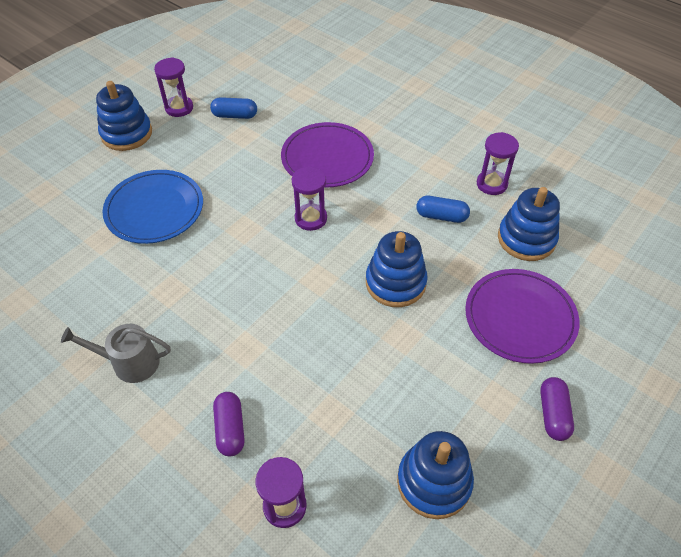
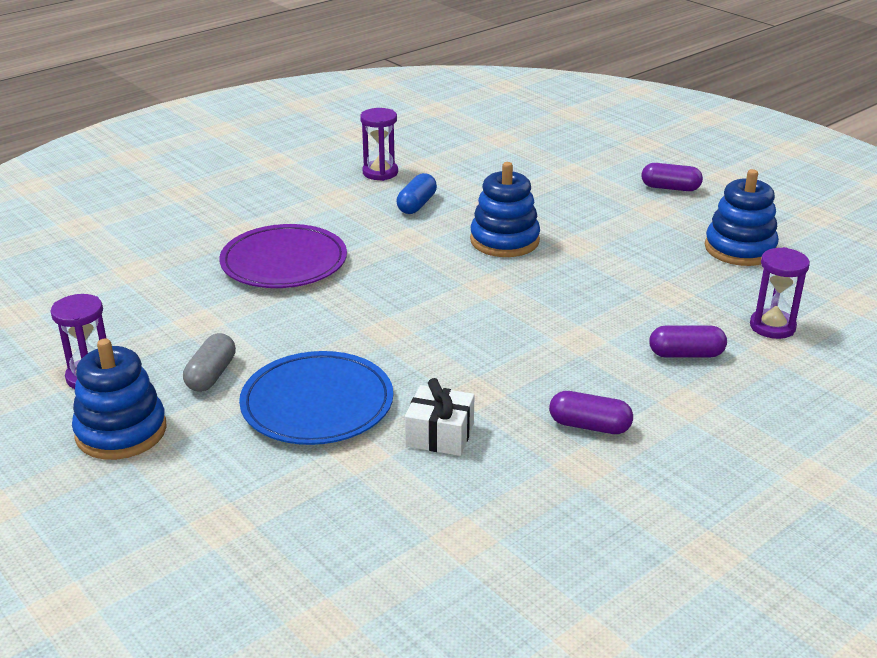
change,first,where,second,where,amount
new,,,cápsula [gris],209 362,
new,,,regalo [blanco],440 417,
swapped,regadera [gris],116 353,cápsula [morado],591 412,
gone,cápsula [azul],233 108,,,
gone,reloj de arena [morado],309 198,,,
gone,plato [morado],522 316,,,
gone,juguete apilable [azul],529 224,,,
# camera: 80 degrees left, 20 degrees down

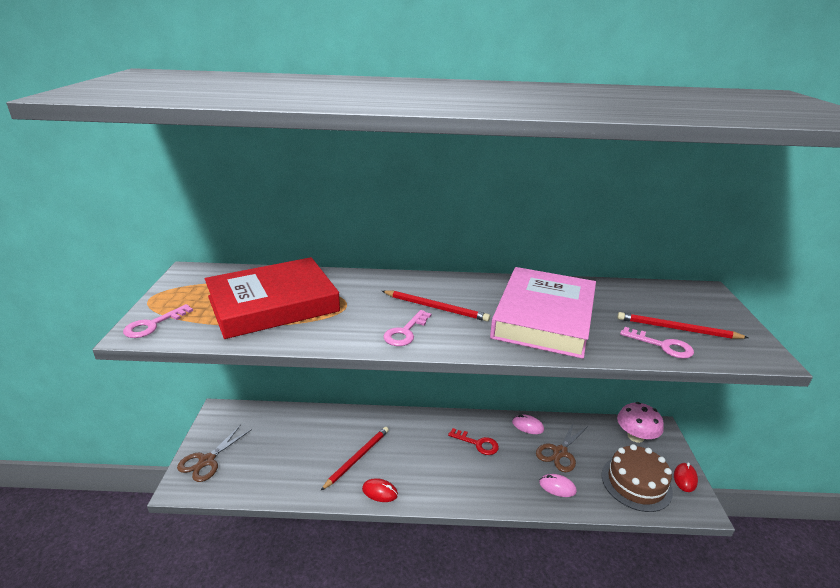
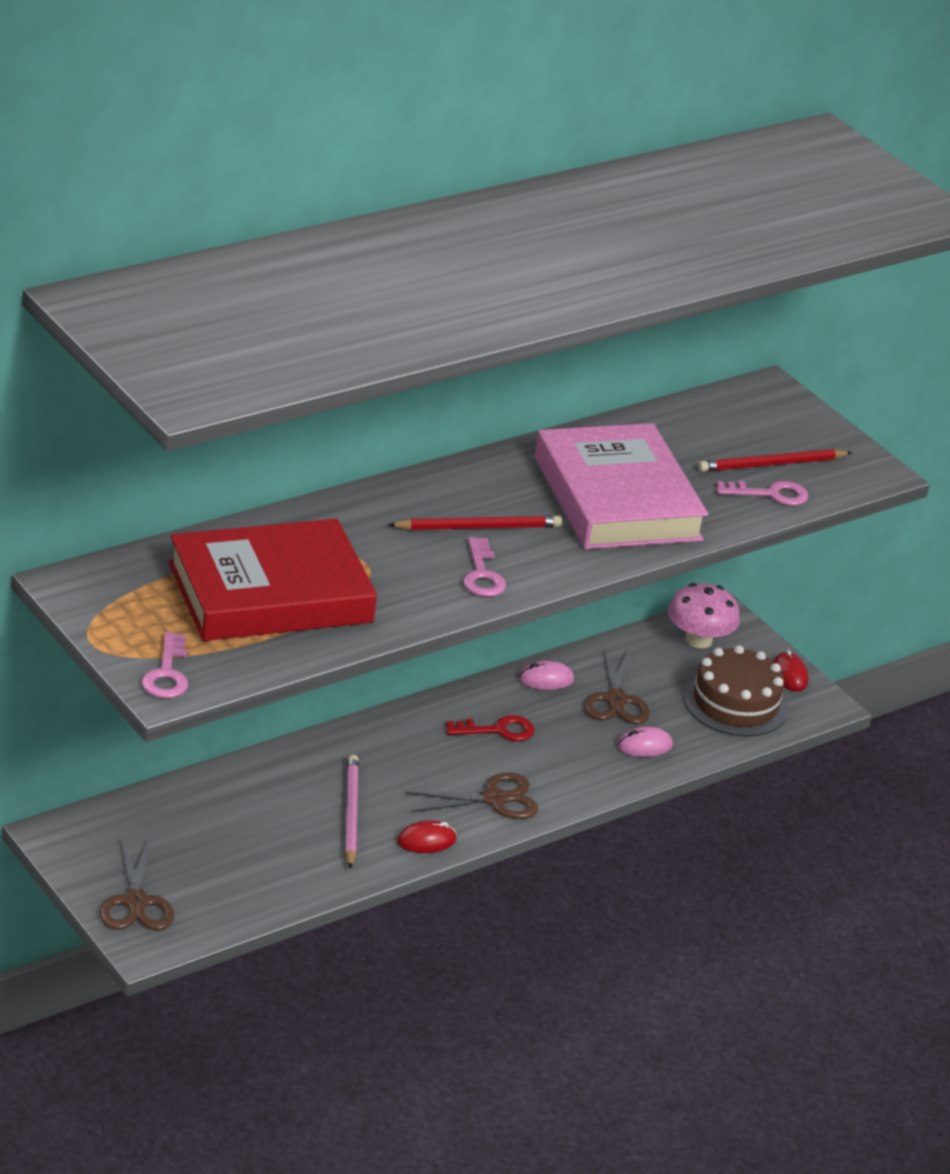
change,first,where,second,where,amount
rotated,libro [rojo],272 298,,272 580,45 degrees clockwise
repainted,lápiz [rojo],355 458,lápiz [rosa],352 811,
new,,,tijeras [marrón],472 796,
# camera: 40 degrees left, 5 degrees up

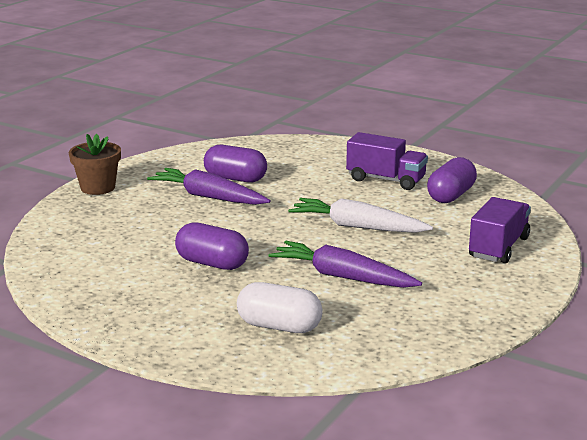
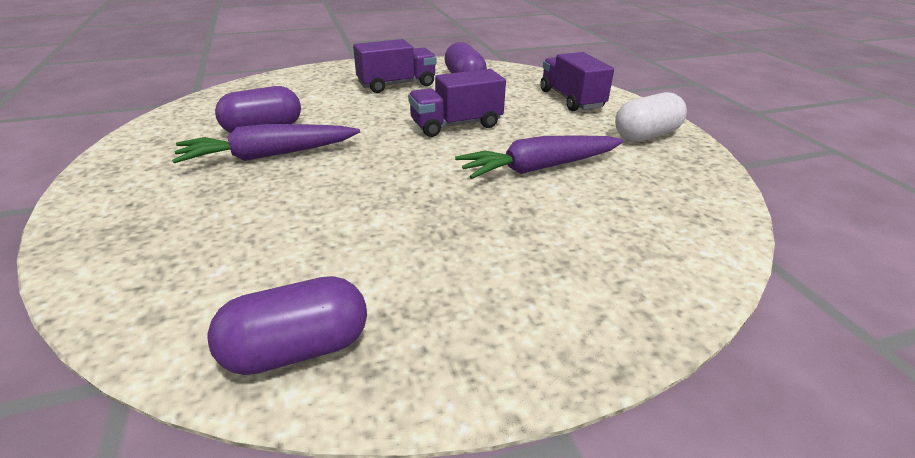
change,first,where,second,where,amount
shifted,cápsula [morado],212 246,,287 325,
swapped,zanahoria [blanco],360 215,camión [morado],457 103,
shifted,cápsula [blanco],280 307,,651 117,
gone,maceta [marrón],95 164,,,
# camera: 50 degrees left, 10 degrees up

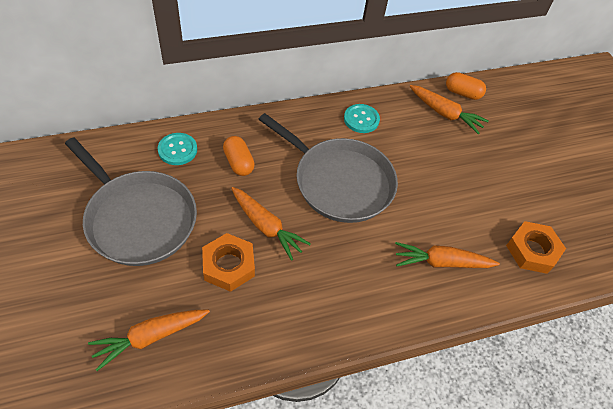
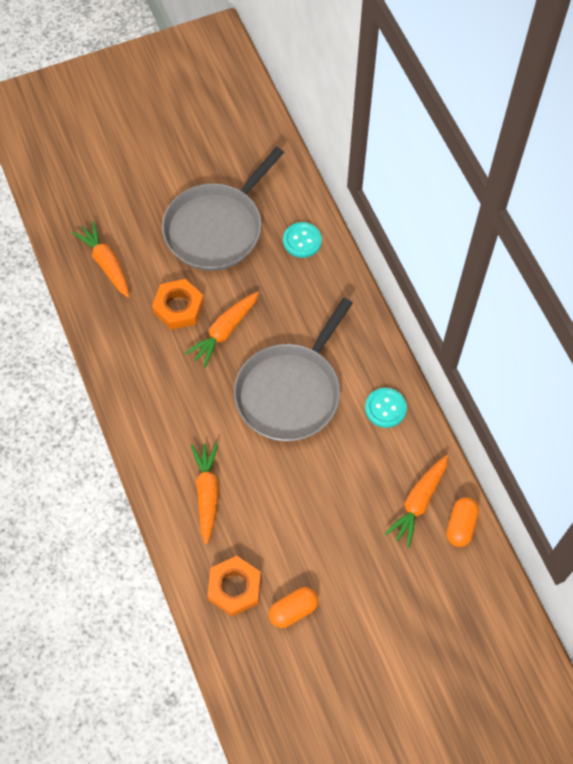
change,first,where,second,where,amount
shifted,cápsula [naranja],239 156,,293 607,
# camera: 90 degrees right, 10 degrees up

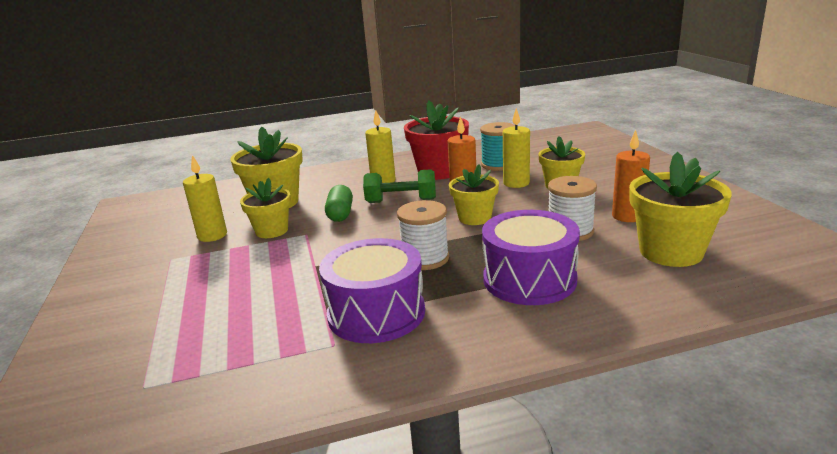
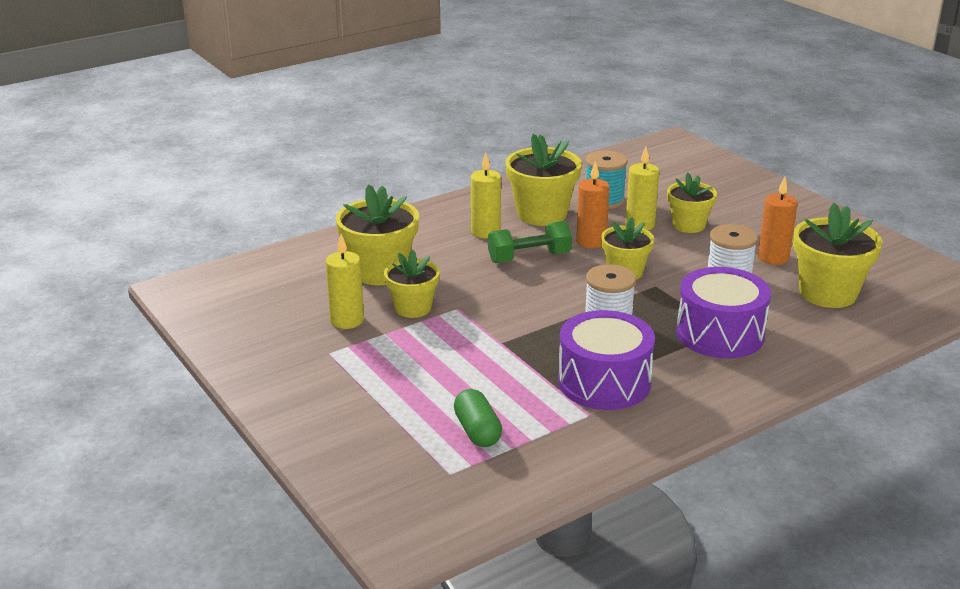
change,first,where,second,where,amount
shifted,cápsula [verde],339 203,,478 418,
repainted,maceta [rojo],436 140,maceta [amarillo],543 180,
# camera: 20 degrees left, 5 degrees up

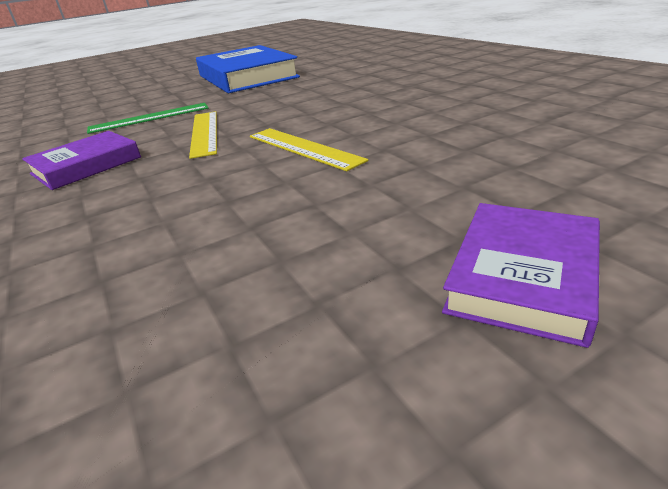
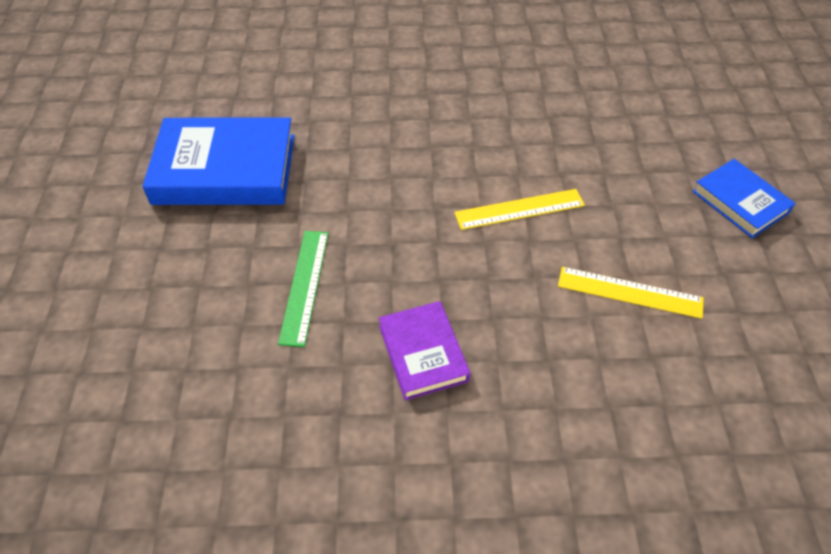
change,first,where,second,where,amount
shifted,regla [amarillo],203 135,,631 293,
repainted,libro [morado],521 275,libro [azul],744 198,
# camera: 65 degrees left, 20 degrees up

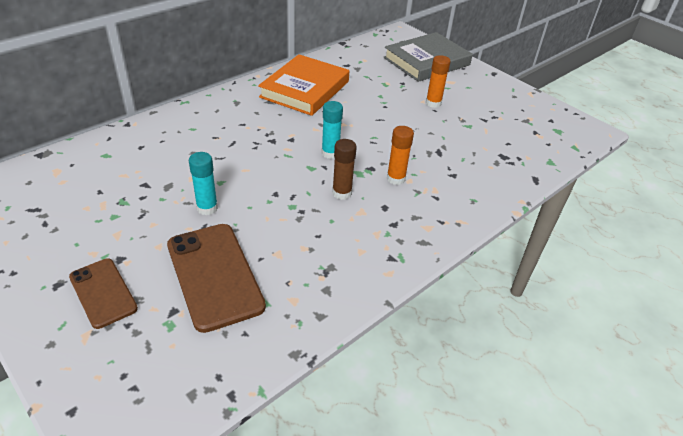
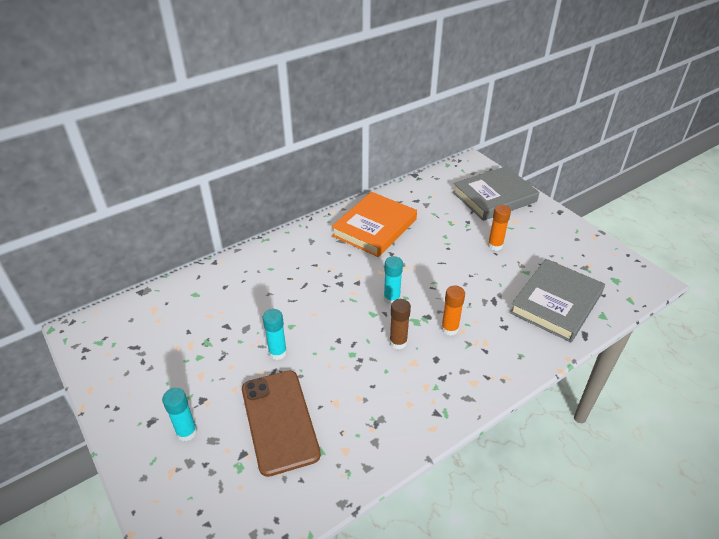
change,first,where,second,where,amount
swapped,móvil [marrón],103 294,barra de pegamento [turquesa],179 414,
new,,,libro [gris],557 300,
# camera: 10 degrees right, 0 degrees up

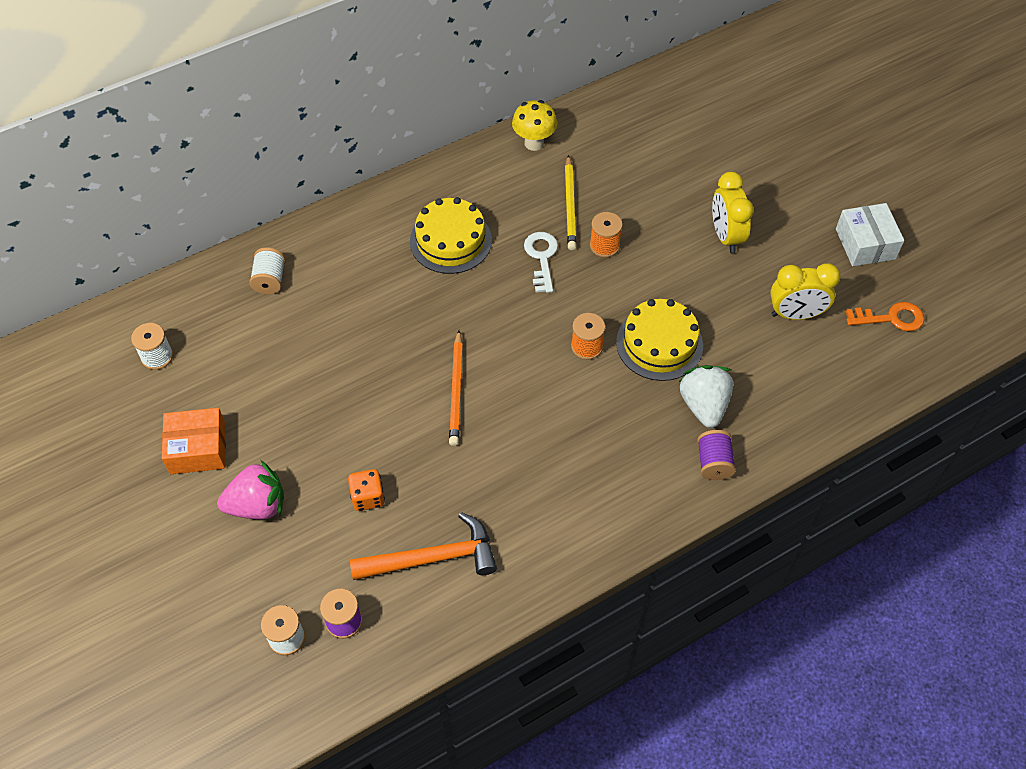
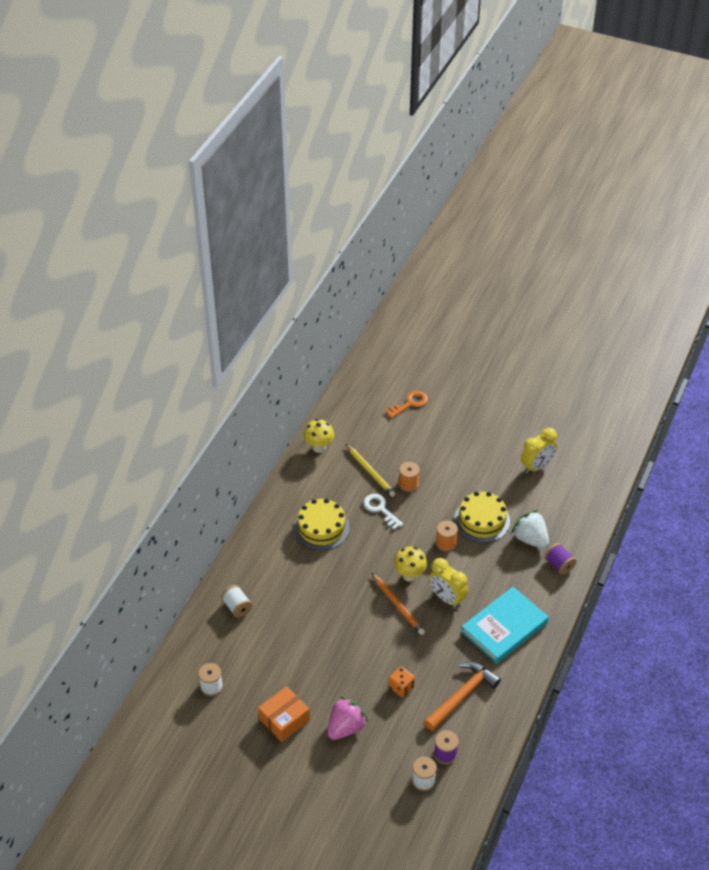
change,first,where,second,where,amount
shifted,llave [naranja],885 316,,406 404,
new,,,seta [amarillo],410 564,
shifted,despertador [amarillo],733 212,,448 583,
new,,,libro [turquesa],505 625,
gone,caja [blanco],870 234,,,
# camera: 35 degrees left, 10 degrees down

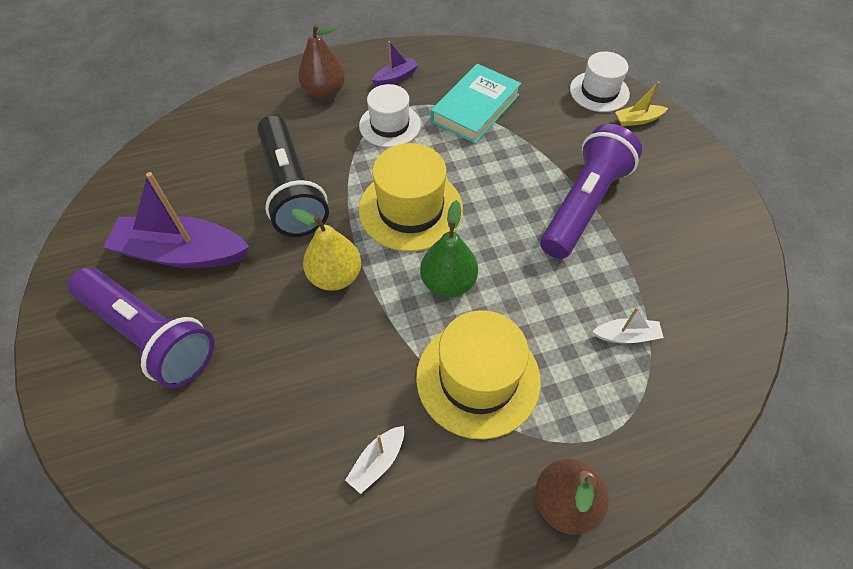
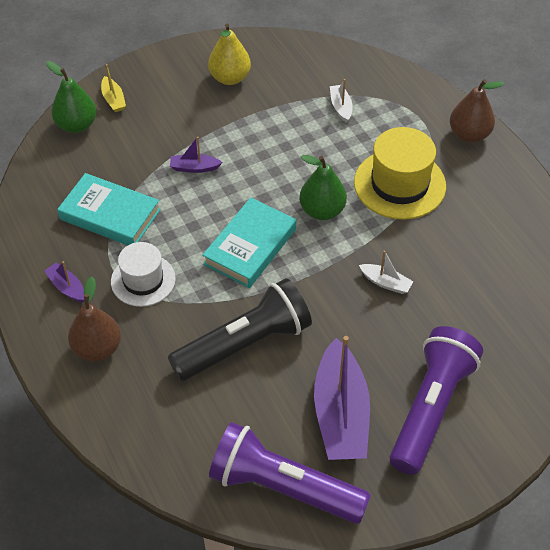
change,first,where,second,where,amount
swapped,sombrero [blanco],600 82,pera [verde],71 97,
new,,,barco [morado],196 155,
swapped,sombrero [amarillo],411 197,libro [turquesa],249 243,
shifted,pera [amarillo],326 250,,229 54,
shifted,lámpara de mano [morado],591 191,,290 473,
shifted,barco [blanco],374 460,,386 272,
# camera: 100 degrees left, 5 degrees down

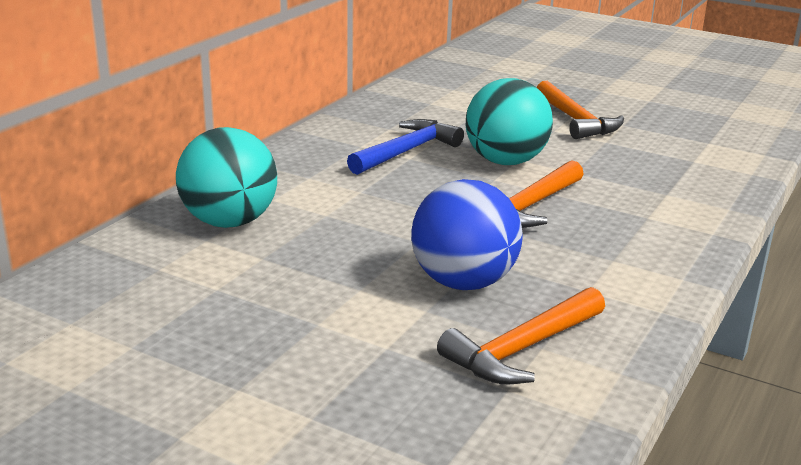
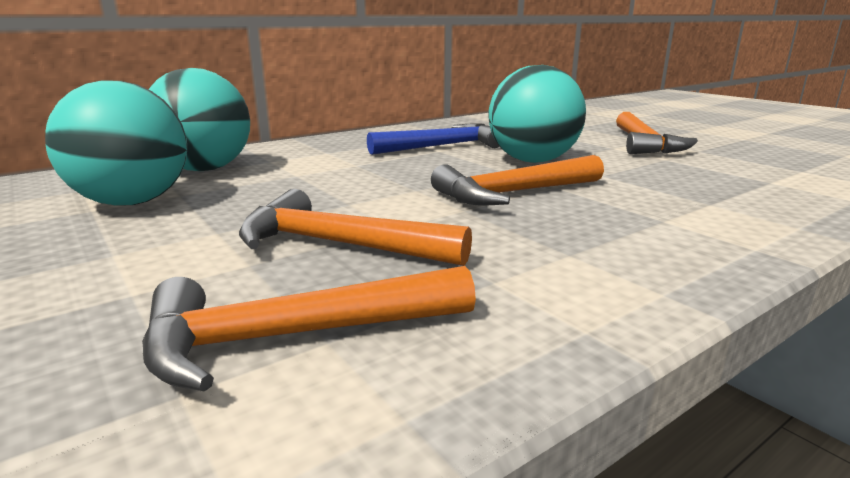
change,first,where,second,where,amount
new,,,pelota [turquesa],116 143,
swapped,pelota [azul],467 234,martillo [naranja],355 227,
# camera: 25 degrees right, 5 degrees down

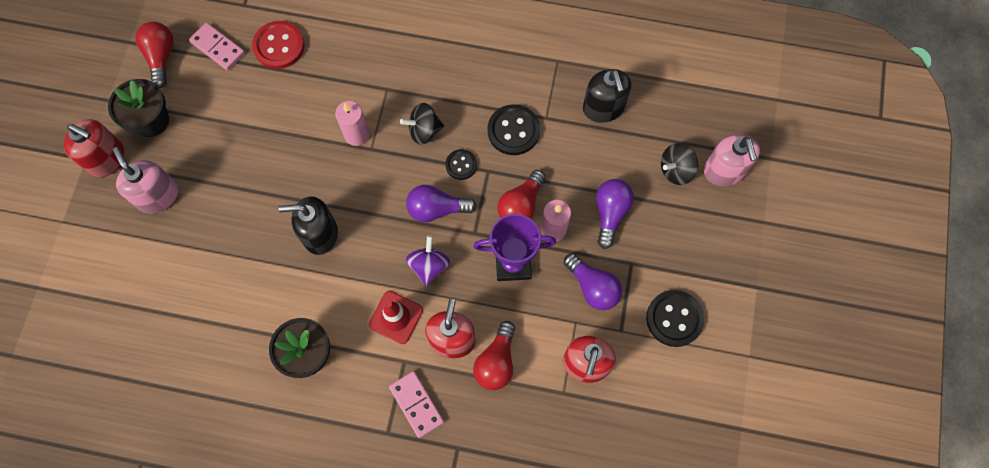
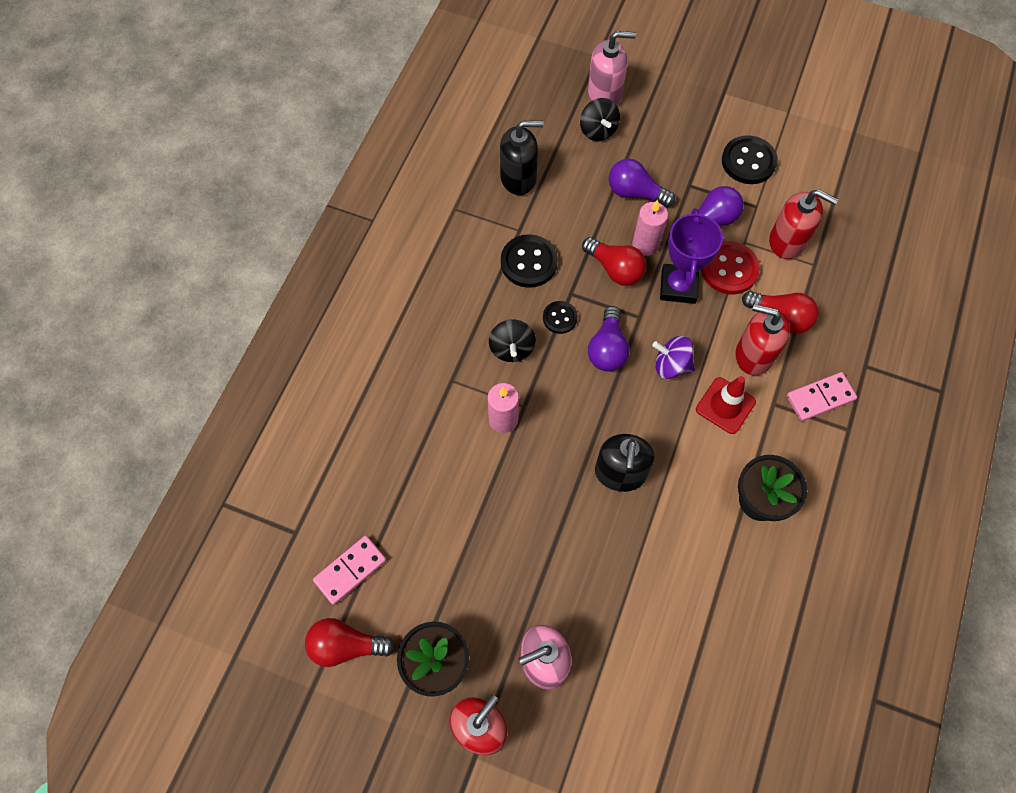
change,first,where,second,where,amount
shifted,botón [rojo],278 45,,730 267,
# camera: 80 degrees left, 5 degrees down

